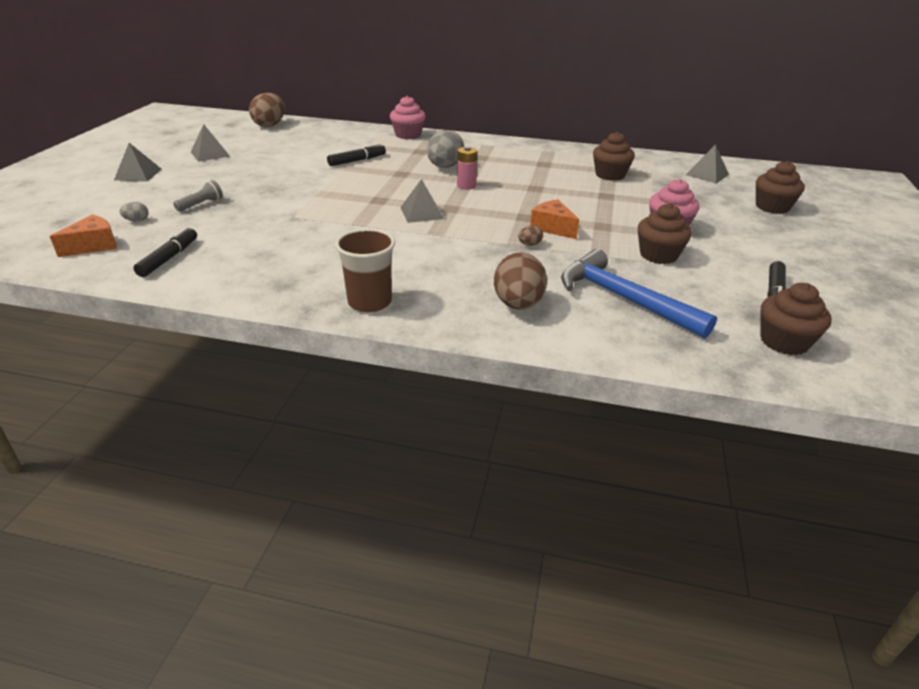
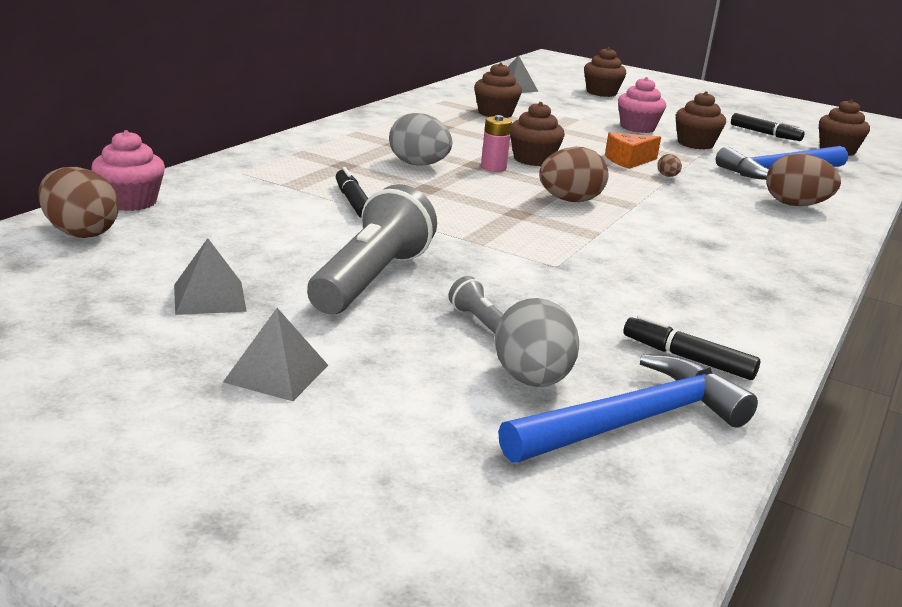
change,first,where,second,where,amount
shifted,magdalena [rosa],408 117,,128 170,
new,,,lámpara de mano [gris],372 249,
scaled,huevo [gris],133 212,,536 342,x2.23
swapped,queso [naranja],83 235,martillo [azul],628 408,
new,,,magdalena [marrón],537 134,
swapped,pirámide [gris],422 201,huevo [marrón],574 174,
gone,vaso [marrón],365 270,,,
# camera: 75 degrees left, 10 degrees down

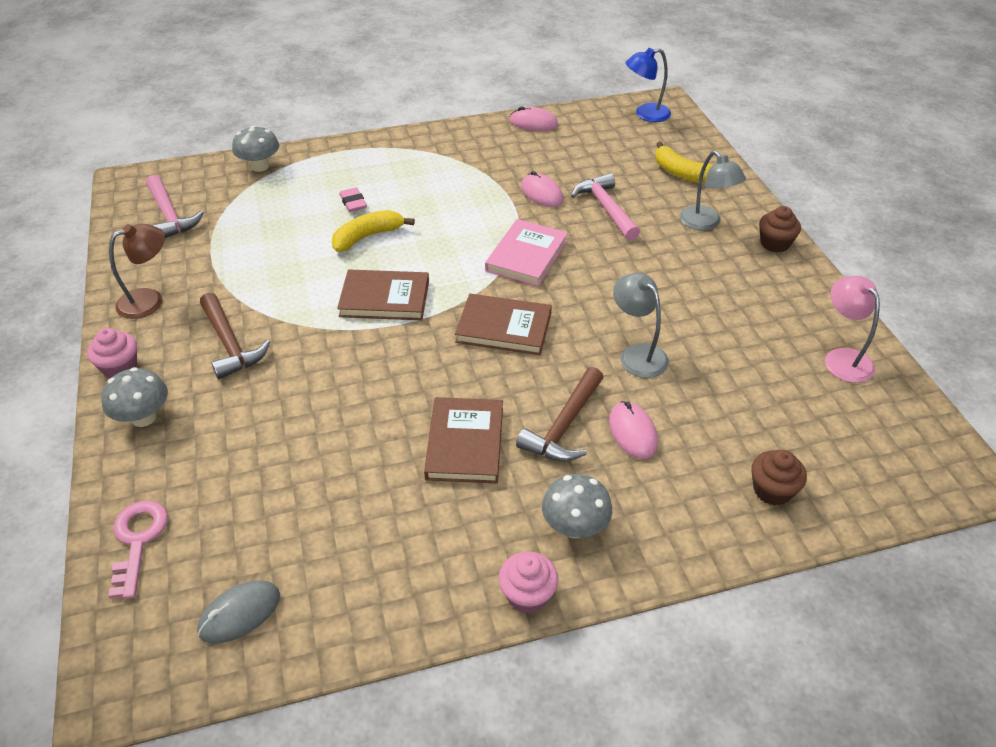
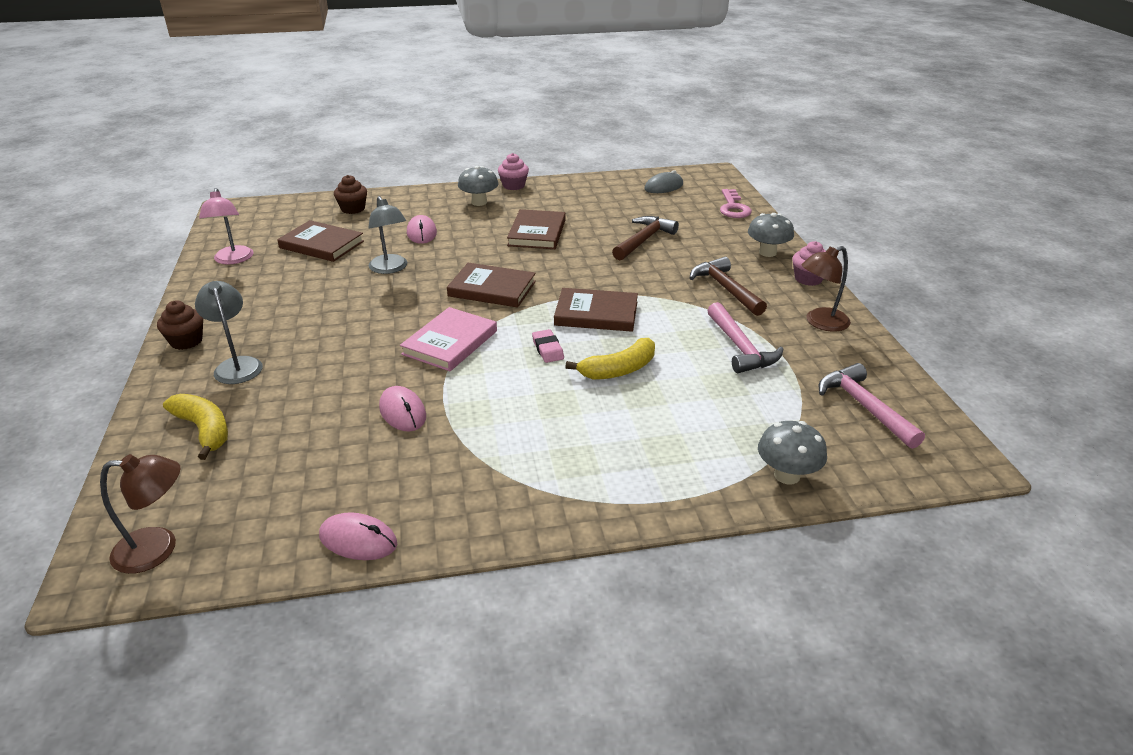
change,first,where,second,where,amount
repainted,lámpara [azul],648 85,lámpara [marrón],140 514,
new,,,libro [marrón],320 241,
shifted,goma de borrar [rosa],353 199,,548 346,
shifted,martillo [marrón],560 414,,645 238,
shifted,martillo [rosa],605 207,,745 337,
# camera: 175 degrees left, 10 degrees down

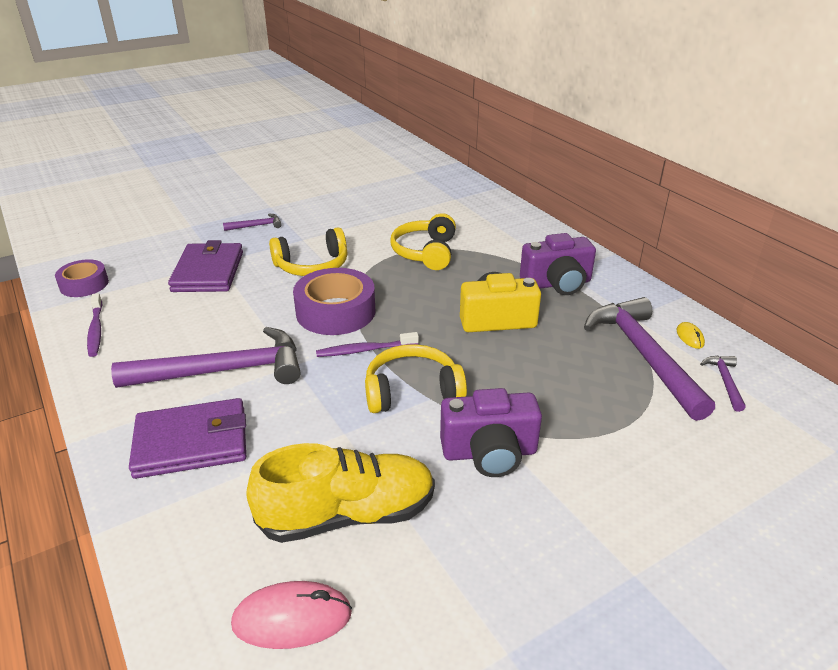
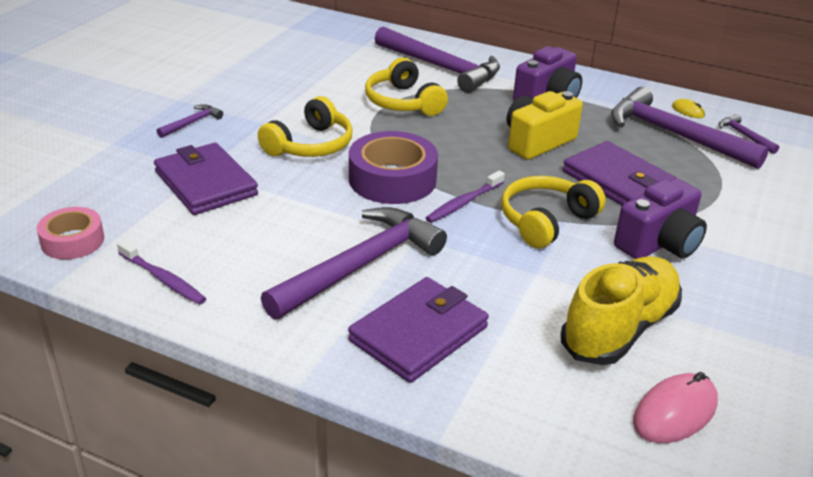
change,first,where,second,where,amount
repainted,cinta adhesiva [morado],82 278,cinta adhesiva [rosa],70 233,
new,,,martillo [morado],437 59,
new,,,cartera [morado],619 173,
# camera: 35 degrees left, 0 degrees up

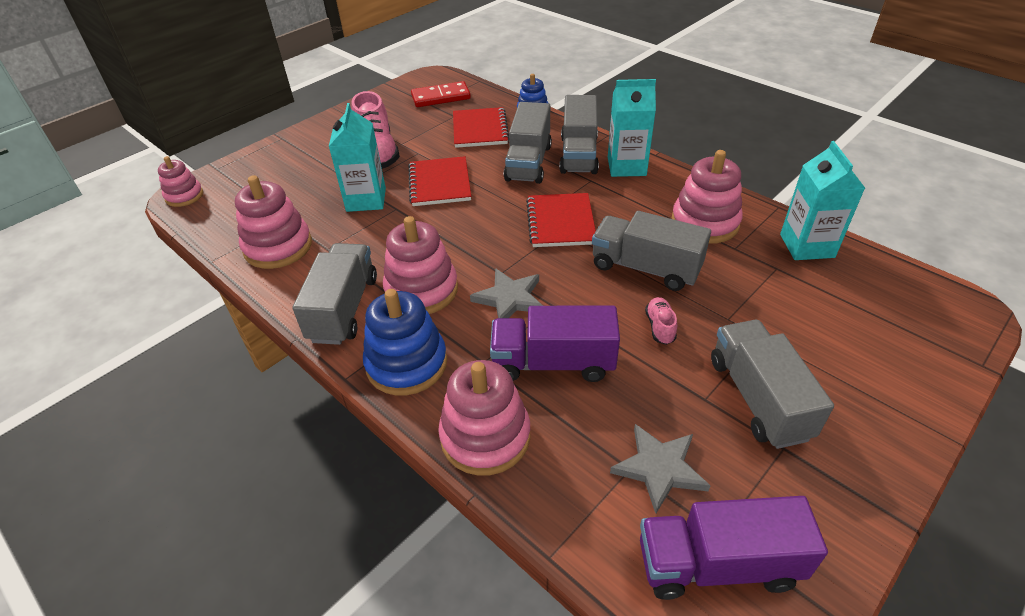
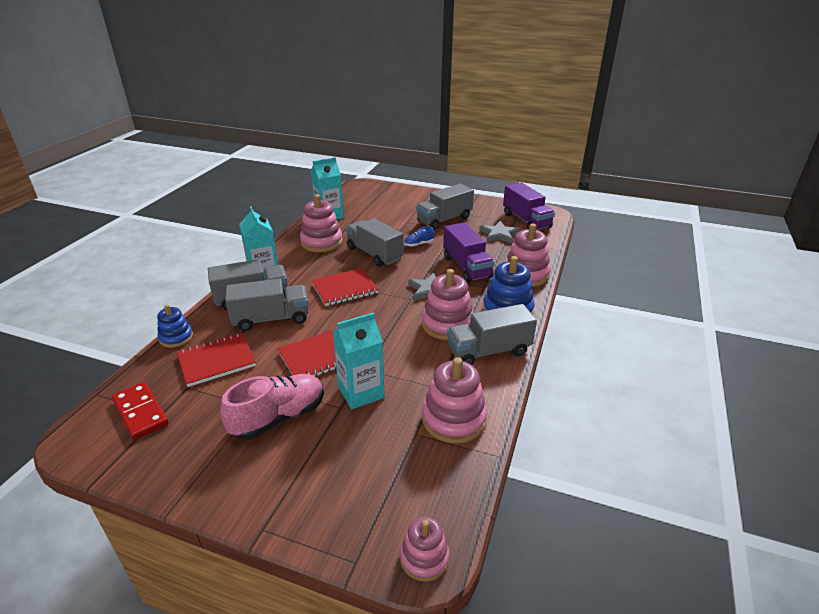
change,first,where,second,where,amount
rotated,camión [gris],651 251,,374 242,135 degrees clockwise
repainted,zapato [rosa],661 321,zapato [azul],419 237,
# camera: 115 degrees left, 10 degrees down

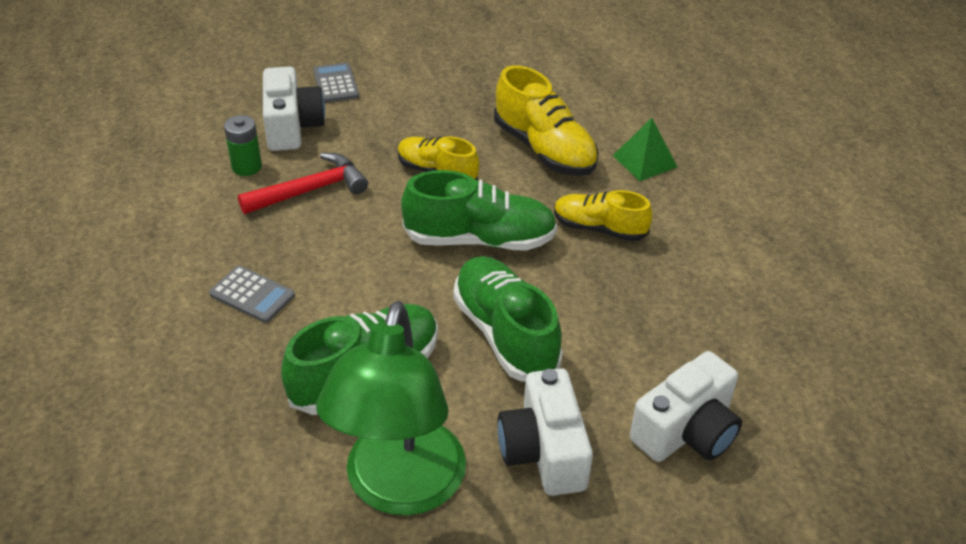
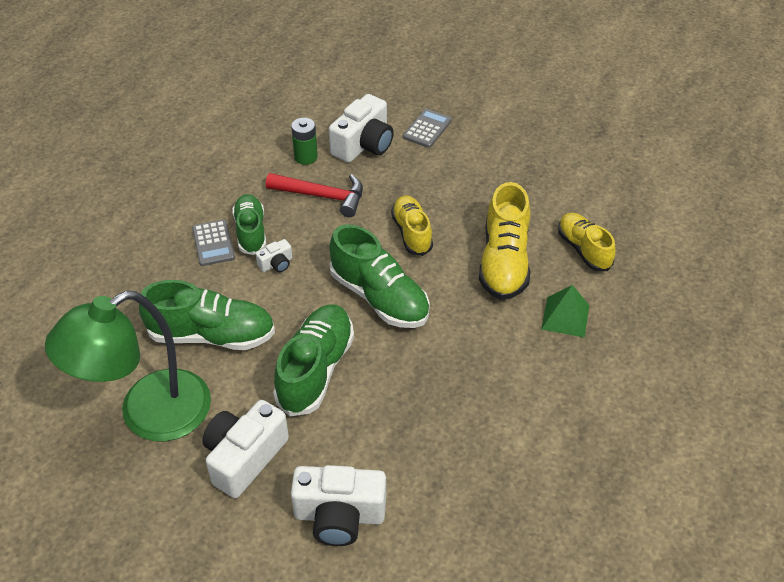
change,first,where,second,where,amount
new,,,zapato [verde],249 224,
new,,,cámara [blanco],274 255,
shifted,zapato [amarillo],603 215,,587 242,
# camera: 45 degrees right, 5 degrees up

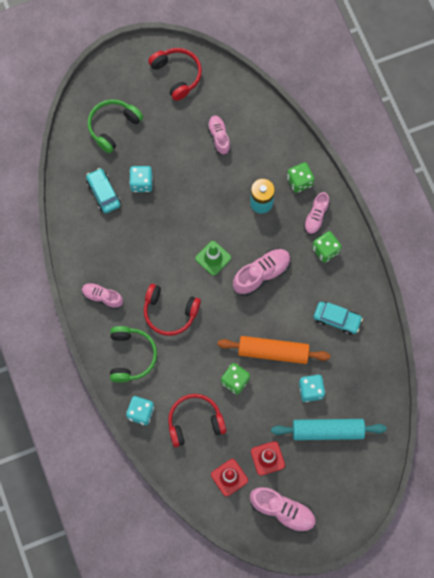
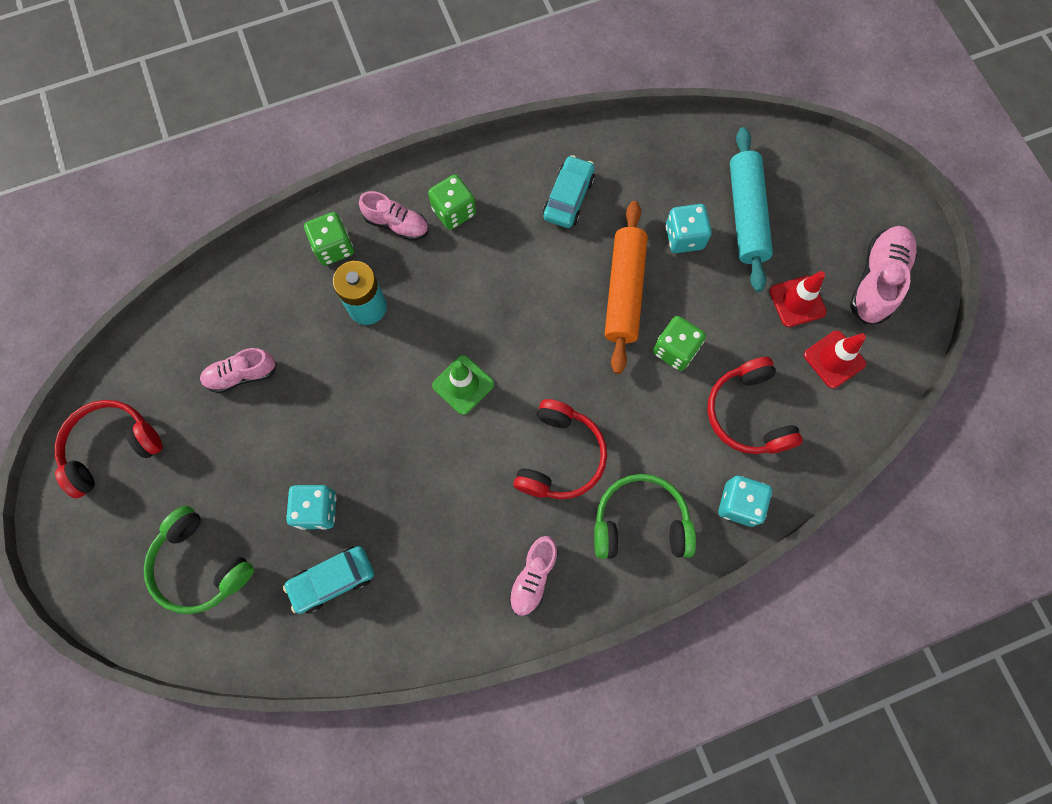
change,first,where,second,where,amount
gone,zapato [rosa],262 272,,,
# camera: 90 degrees left, 0 degrees up

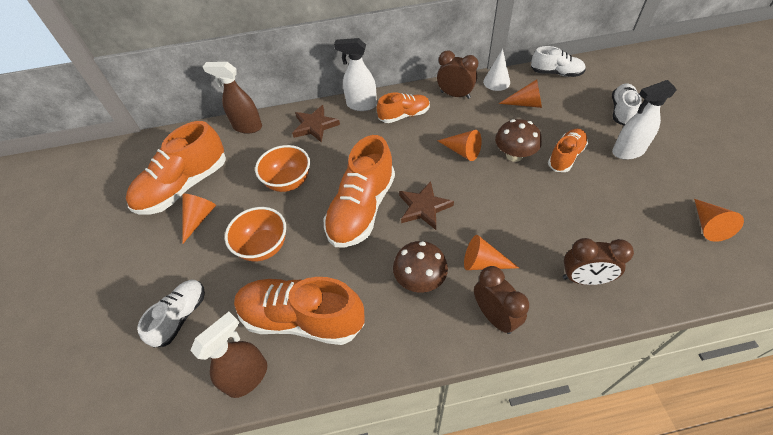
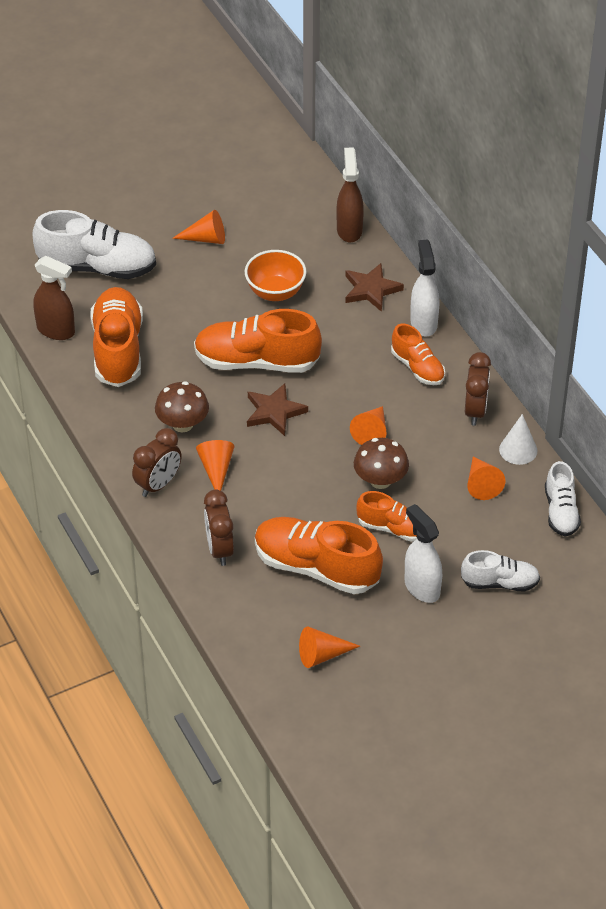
change,first,where,second,where,amount
scaled,zapato [blanco],171 314,,94 244,x1.75
shifted,zapato [naranja],176 168,,319 555,
gone,cuenco [naranja],255 234,,,
# camera: 70 degrees right, 5 degrees down

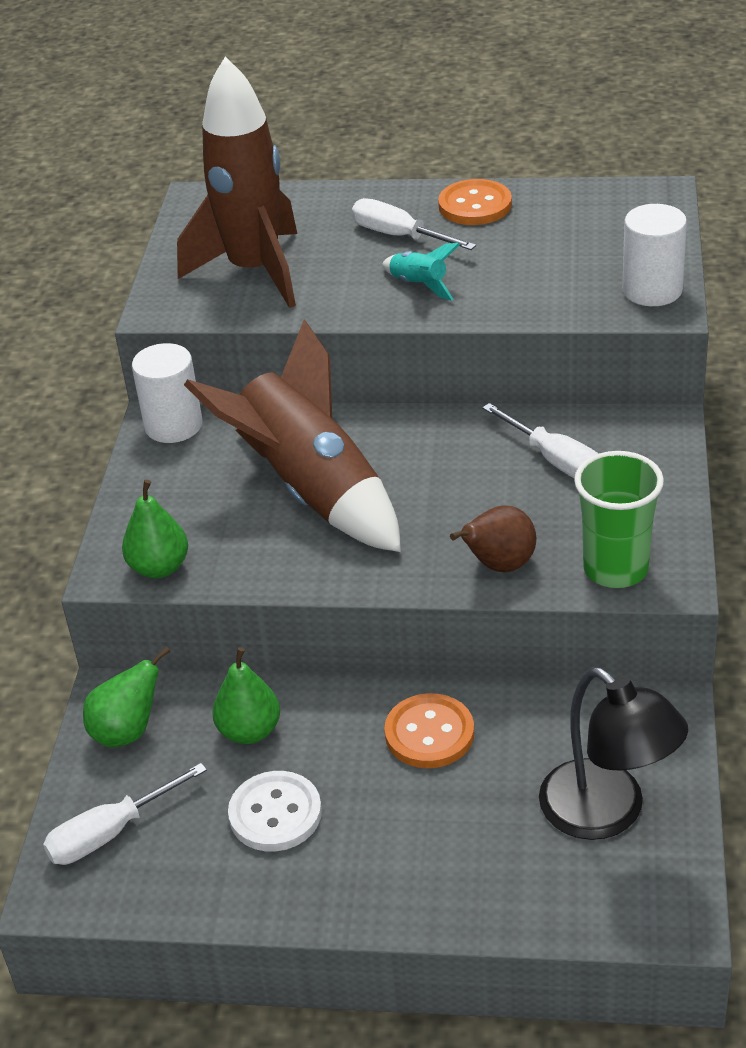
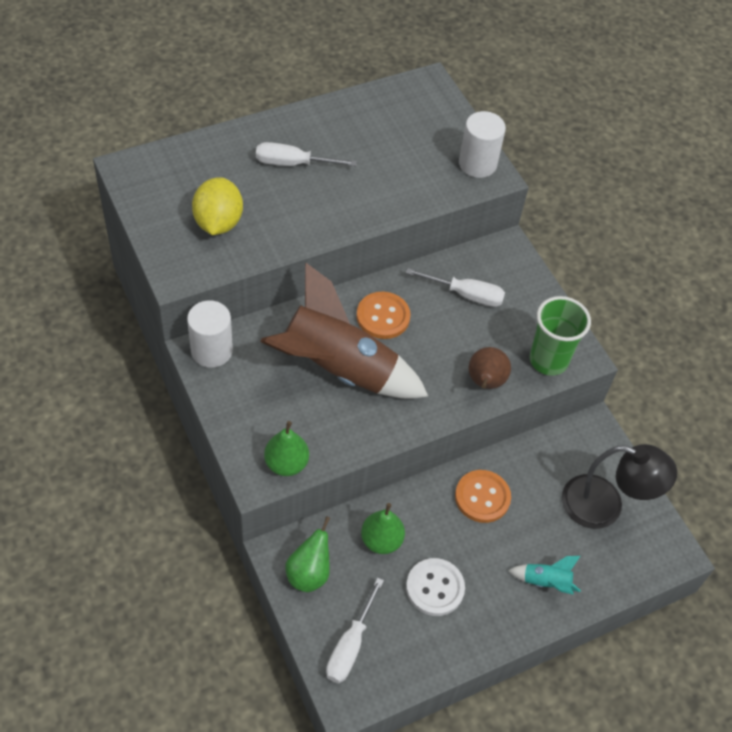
change,first,where,second,where,amount
swapped,cohete [marrón],237 182,limón [amarillo],217 206,
shifted,botón [naranja],475 202,,383 315,
shifted,cohete [turquesa],421 272,,544 575,
# camera: 40 degrees left, 15 degrees up

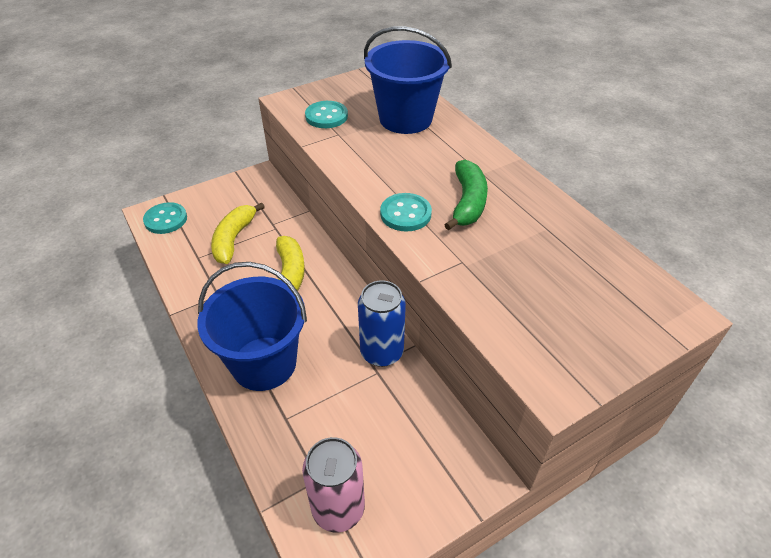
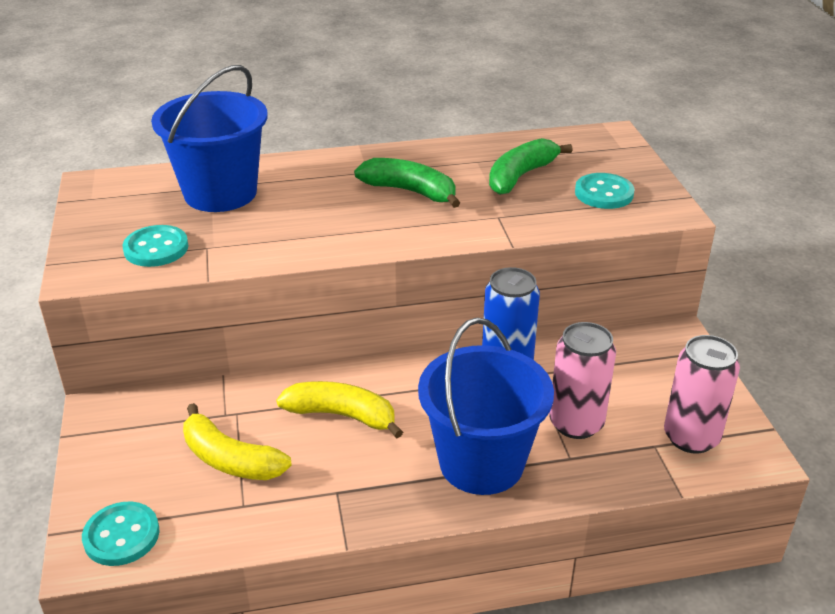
change,first,where,second,where,amount
new,,,plátano [verde],531 166,
new,,,lata [rosa],582 380,
shifted,botón [turquesa],406 212,,604 191,
# camera: 70 degrees left, 10 degrees down

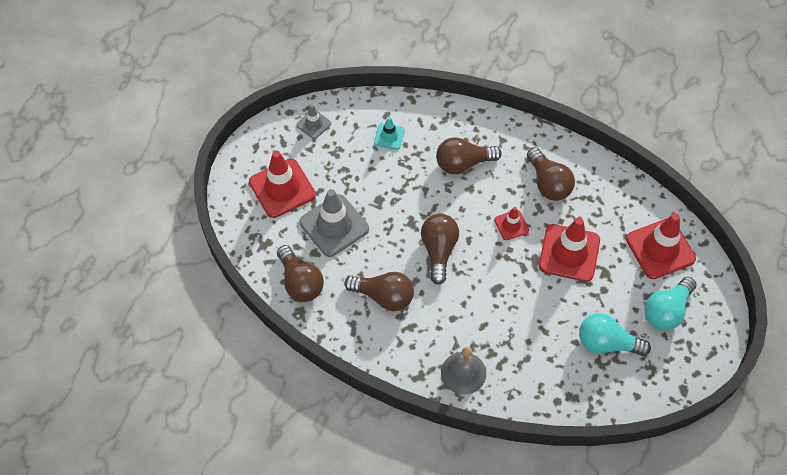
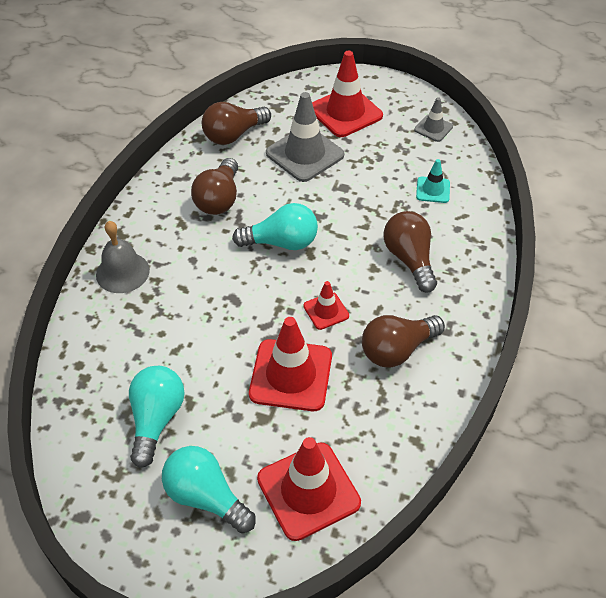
change,first,where,second,where,amount
repainted,bombilla [marrón],440 249,bombilla [turquesa],275 226,
# camera: 85 degrees right, 10 degrees down

